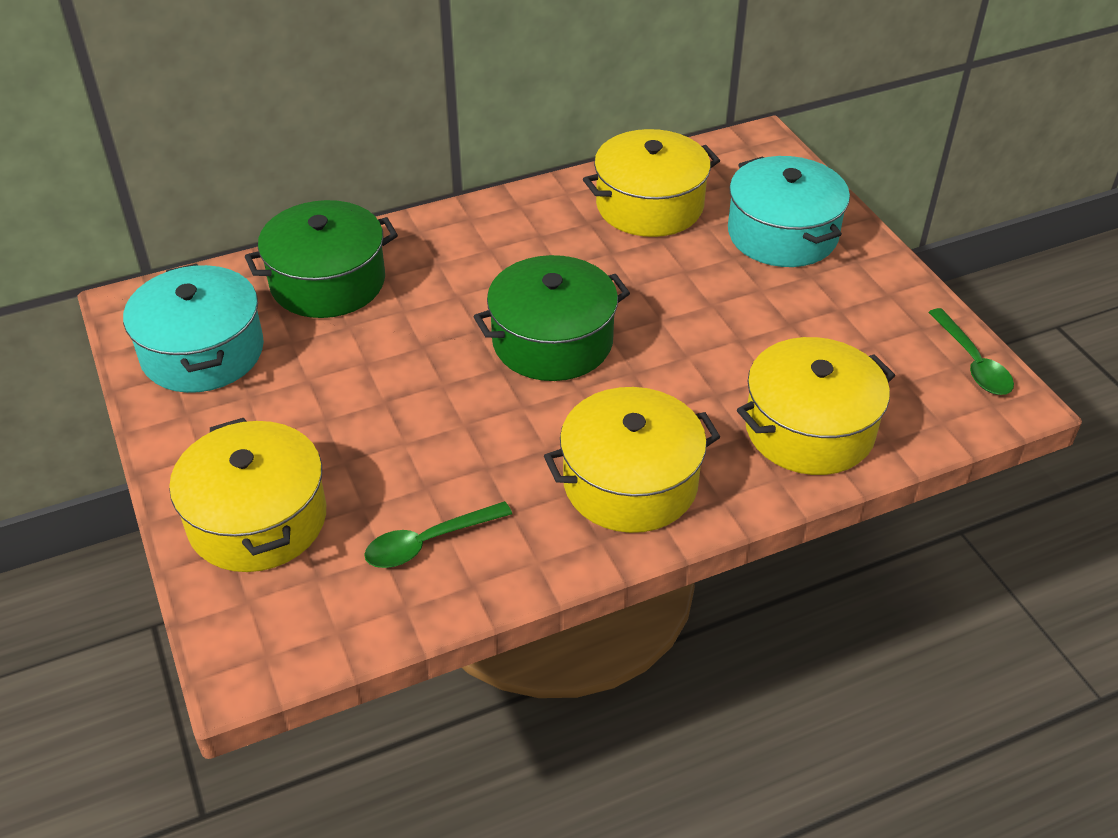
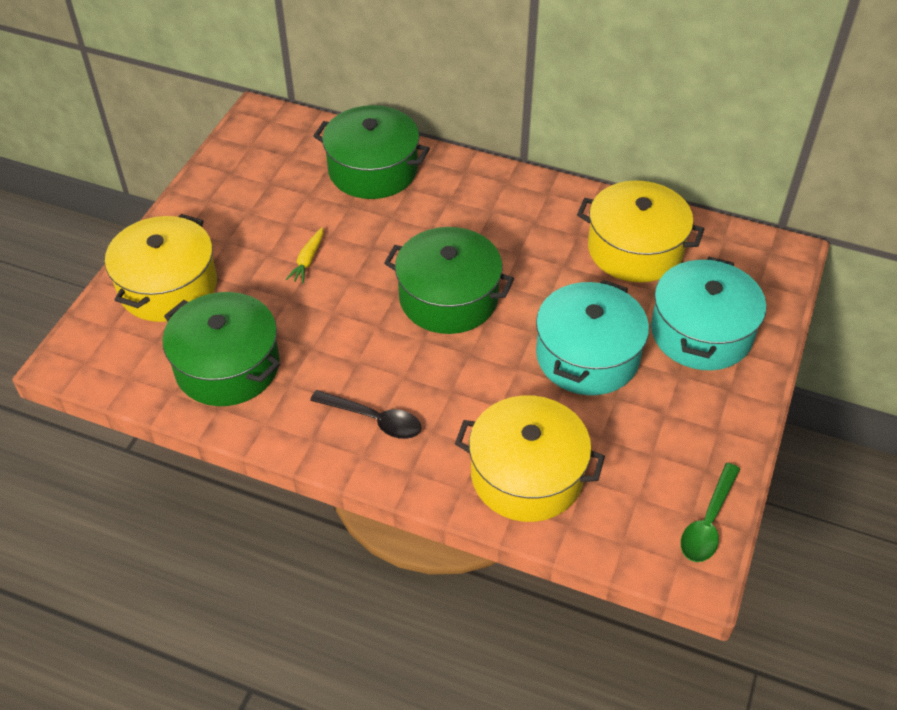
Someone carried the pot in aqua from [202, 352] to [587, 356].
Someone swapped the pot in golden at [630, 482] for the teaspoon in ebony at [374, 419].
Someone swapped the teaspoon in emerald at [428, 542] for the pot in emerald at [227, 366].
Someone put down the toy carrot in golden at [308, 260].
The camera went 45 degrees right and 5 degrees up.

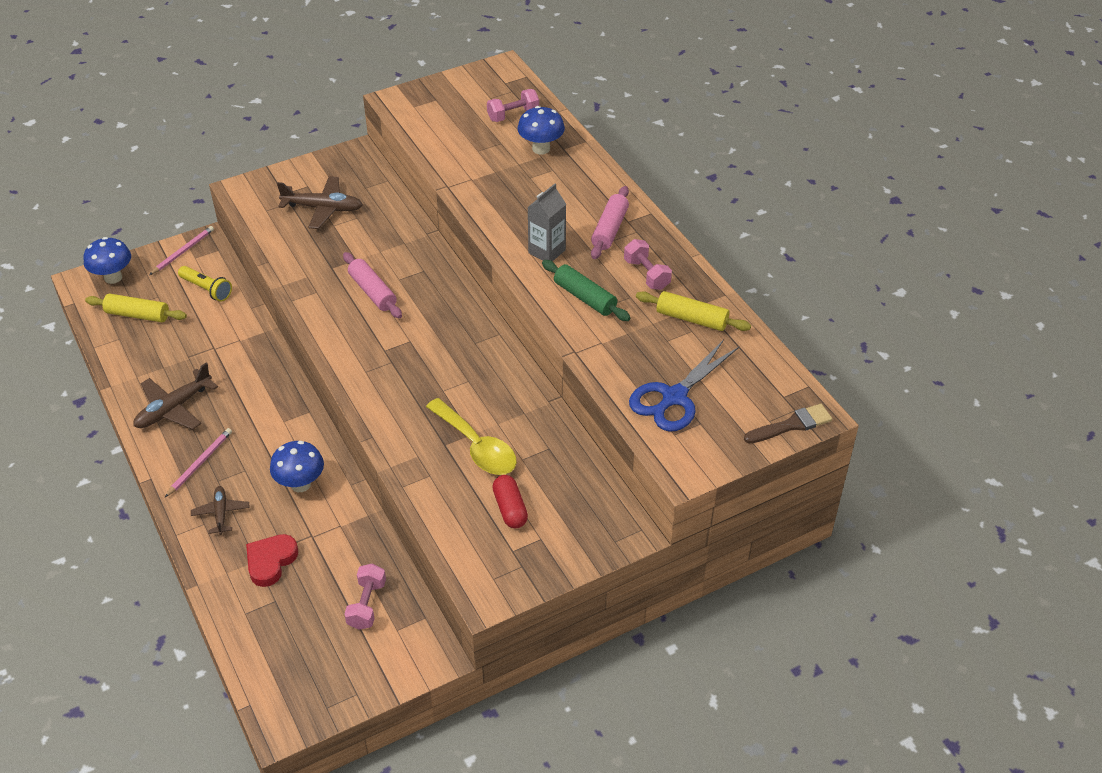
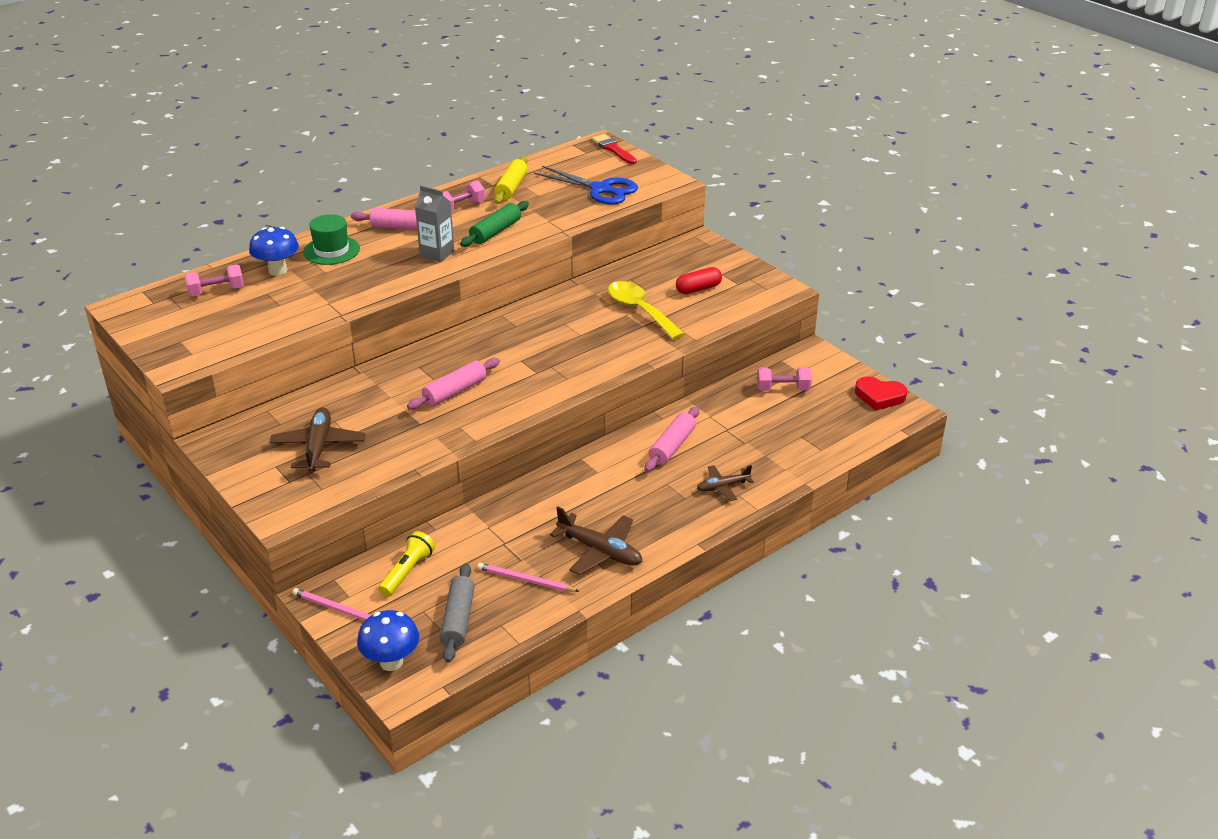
Someone rotated the free weight in pink at [513, 115] by 75 degrees counterclockwise.
Someone repainted the dough roller in golden at [138, 315], which became the dough roller in gray at [458, 619].
Someone rotated the teaspoon in golden at [477, 447] by 75 degrees counterclockwise.
Someone repainted the paintbrush in brown at [791, 425], which became the paintbrush in scarlet at [613, 149].
Someone carried the pencil in pink from [200, 463] to [525, 580].
Someone swapped the mushroom in cobalt at [300, 484] for the dough roller in pink at [672, 446].
Someone carried the heart in scarlet from [271, 561] to [879, 396].
Someone put down the tall hat in emerald at [331, 250].
The camera went 100 degrees left and 10 degrees down.

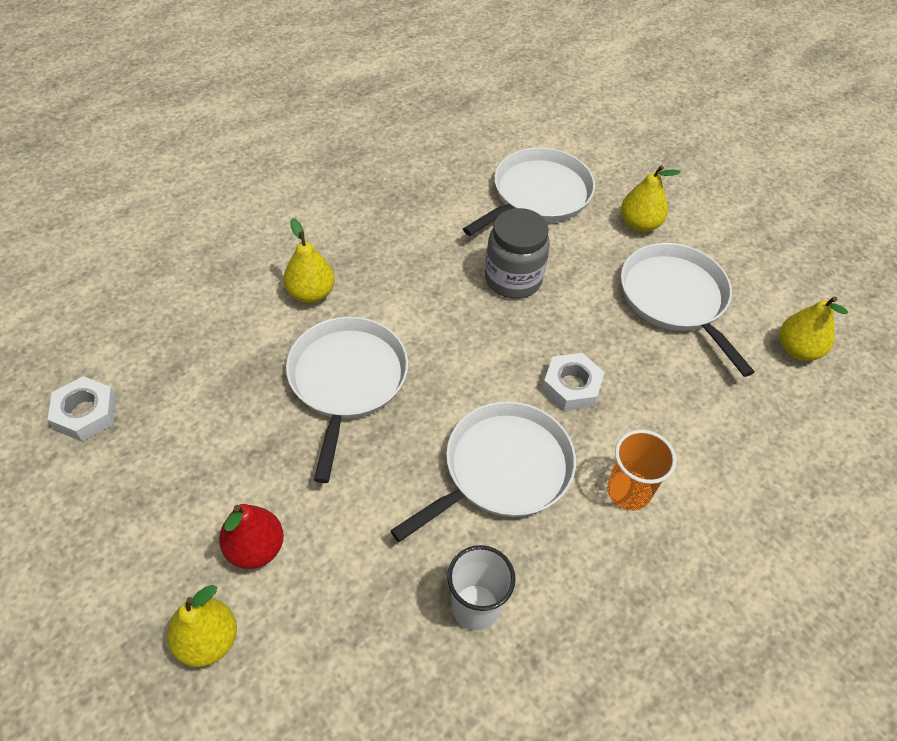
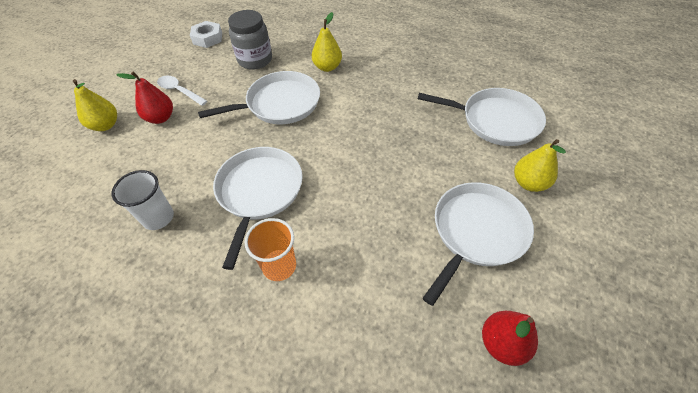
Someone carried the jam jar in gray from [513, 279] to [255, 60].
Someone repainted the pear in golden at [797, 350], which became the pear in scarlet at [502, 343].
Someone took away the nut in white at [571, 387].
Someone rotated the frying pan in white at [502, 470] by 105 degrees counterclockwise.
Someone put down the teaspoon in white at [179, 91].
The camera went 65 degrees right and 0 degrees up.

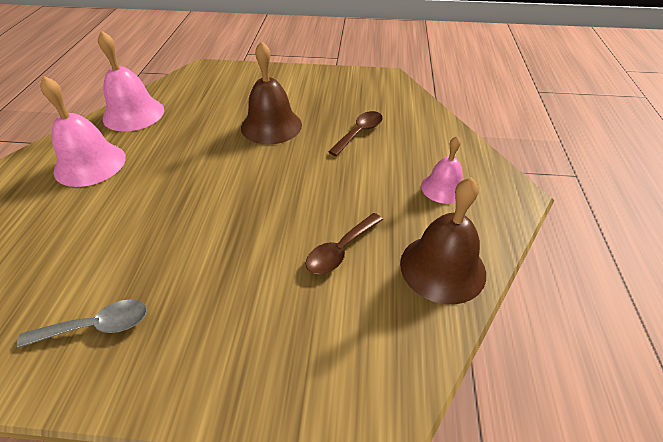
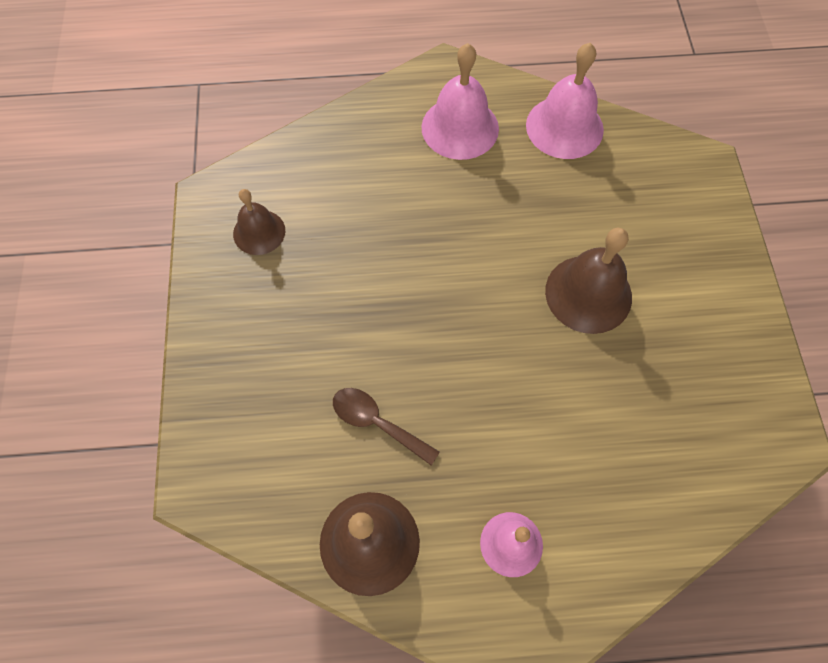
Someone took away the teaspoon in brown at [359, 133].
Someone swapped the teaspoon in gray at [97, 326] for the hand bell in brown at [259, 232].
The camera went 80 degrees right and 20 degrees up.

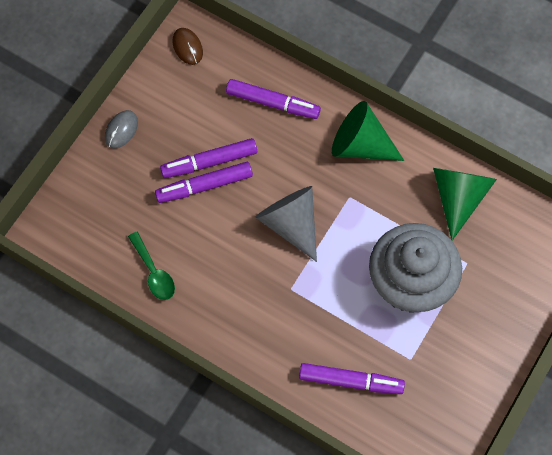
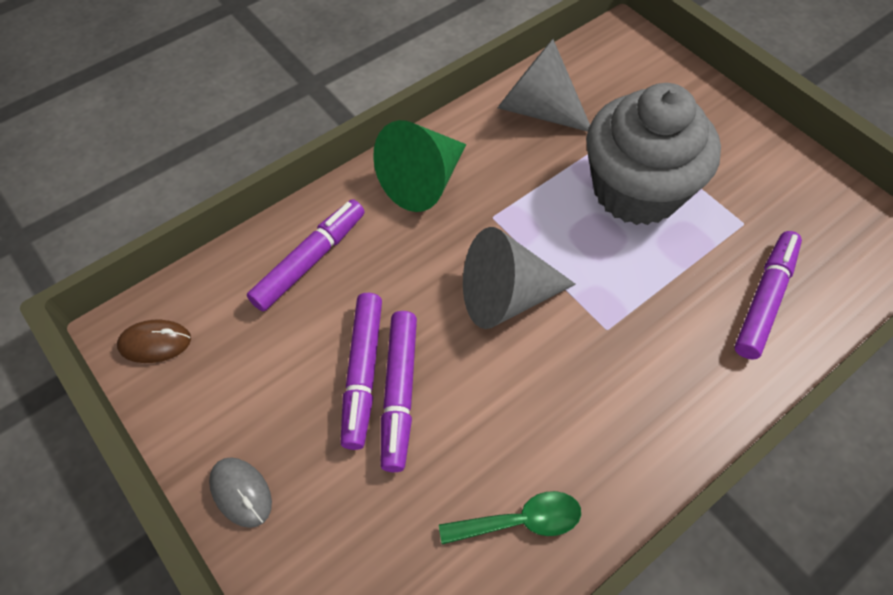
Someone repainted the cone in emerald at [458, 197], which became the cone in gray at [537, 109].
The camera went 70 degrees left and 10 degrees down.

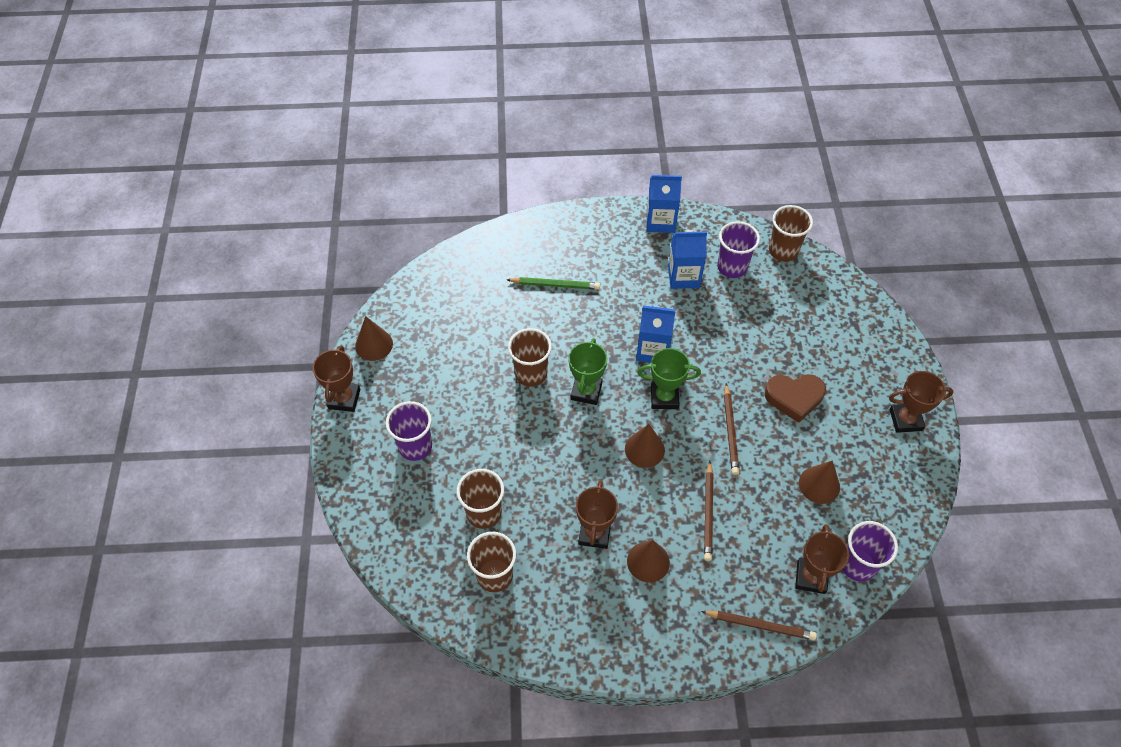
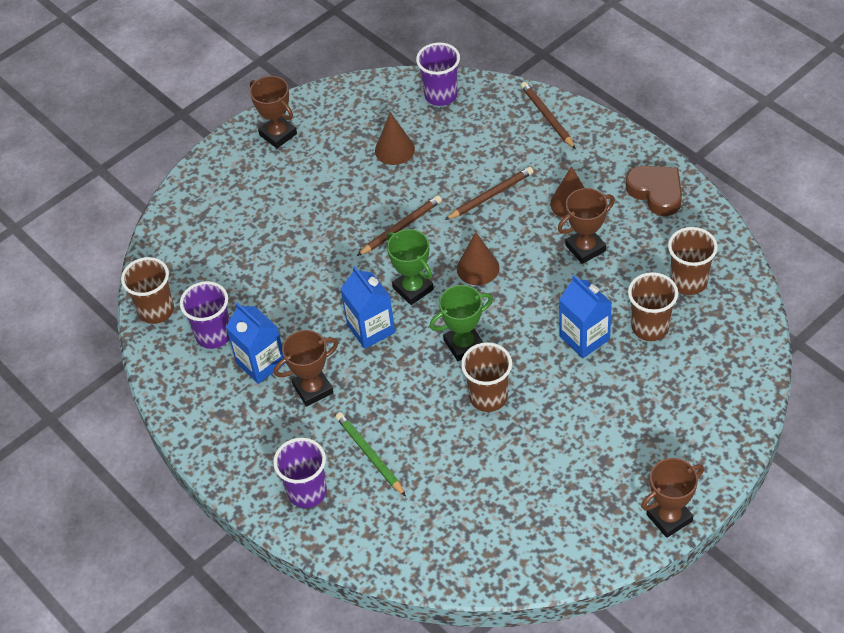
Someone carried the milk carton in cobalt from [660, 221] to [584, 338].
Someone took away the cone in brown at [374, 344].
Someone carried the heart in brown from [794, 398] to [656, 192].
Someone carried the cup in royal purple from [415, 446] to [307, 492].
Someone carried the trophy in brown from [811, 577] to [313, 389].
The camera went 125 degrees left and 5 degrees down.

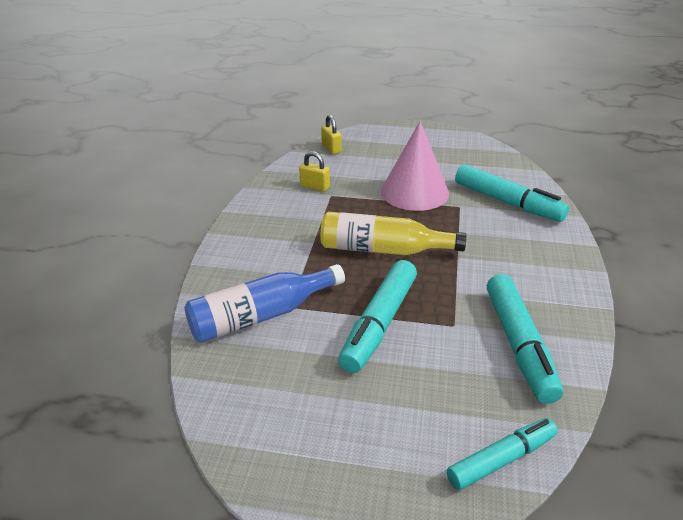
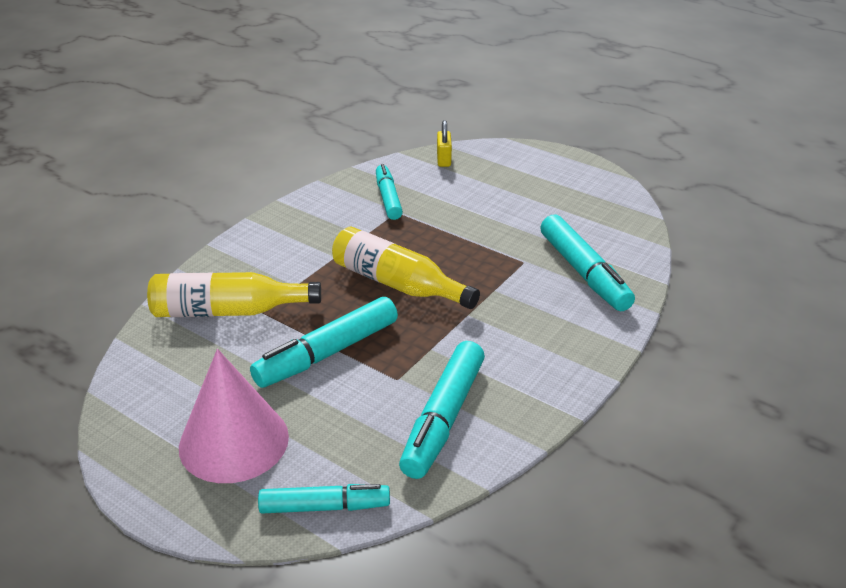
Someone carried the cone in pink from [414, 192] to [234, 441].
Someone swapped the lock in golden at [315, 186] for the marker in aqua at [388, 198].
Someone repainted the bottle in cobalt at [261, 315], which became the bottle in golden at [228, 311].
The camera went 25 degrees right and 0 degrees up.

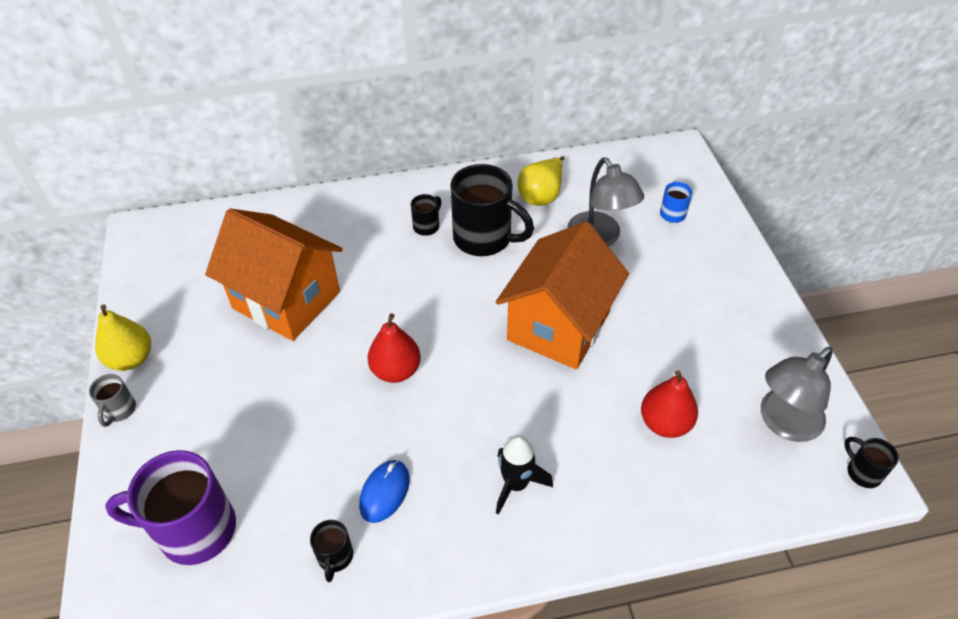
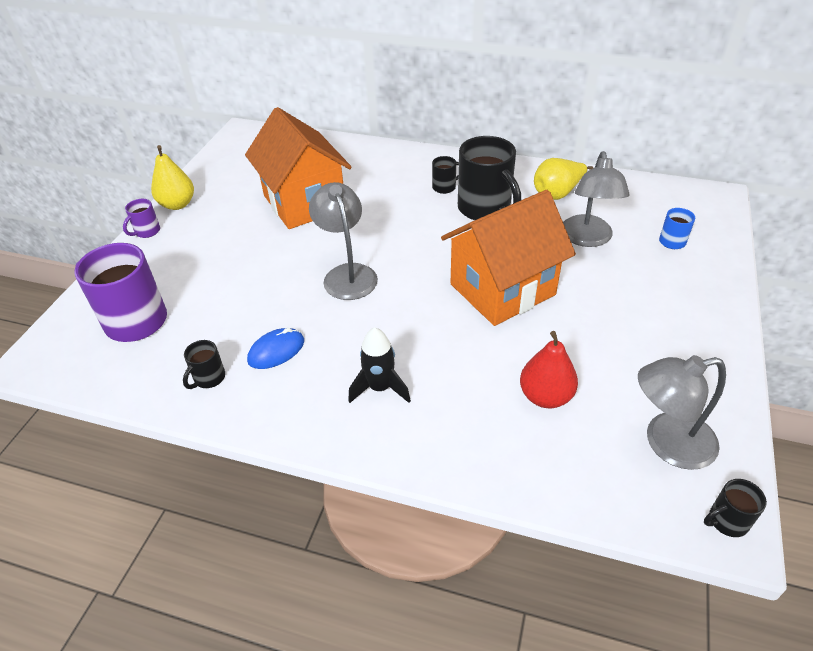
Someone swapped the pear in scarlet at [396, 370] for the desk lamp in gray at [347, 274].
Someone repainted the tea mug in gray at [119, 410], which became the tea mug in royal purple at [147, 231].
Someone rotated the tea mug in ebony at [862, 472] by 105 degrees counterclockwise.
The camera went 30 degrees right and 5 degrees down.

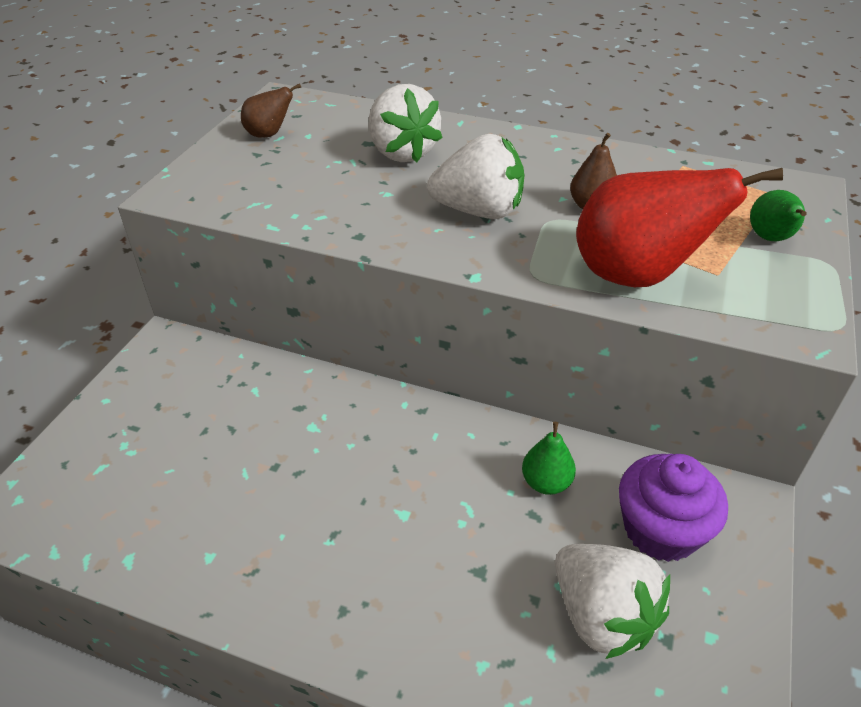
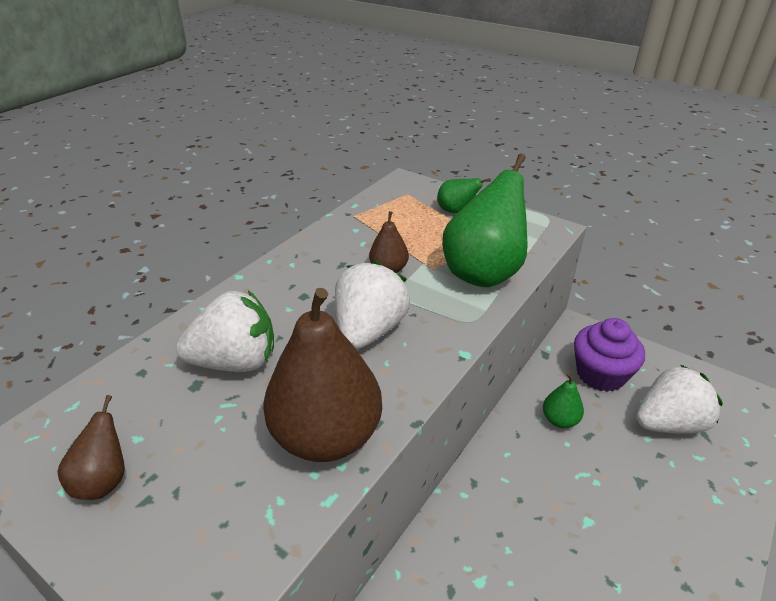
Someone repainted the pear in scarlet at [636, 276], which became the pear in emerald at [483, 273].
Someone put down the pear in brown at [326, 436].
The camera went 75 degrees left and 5 degrees down.

